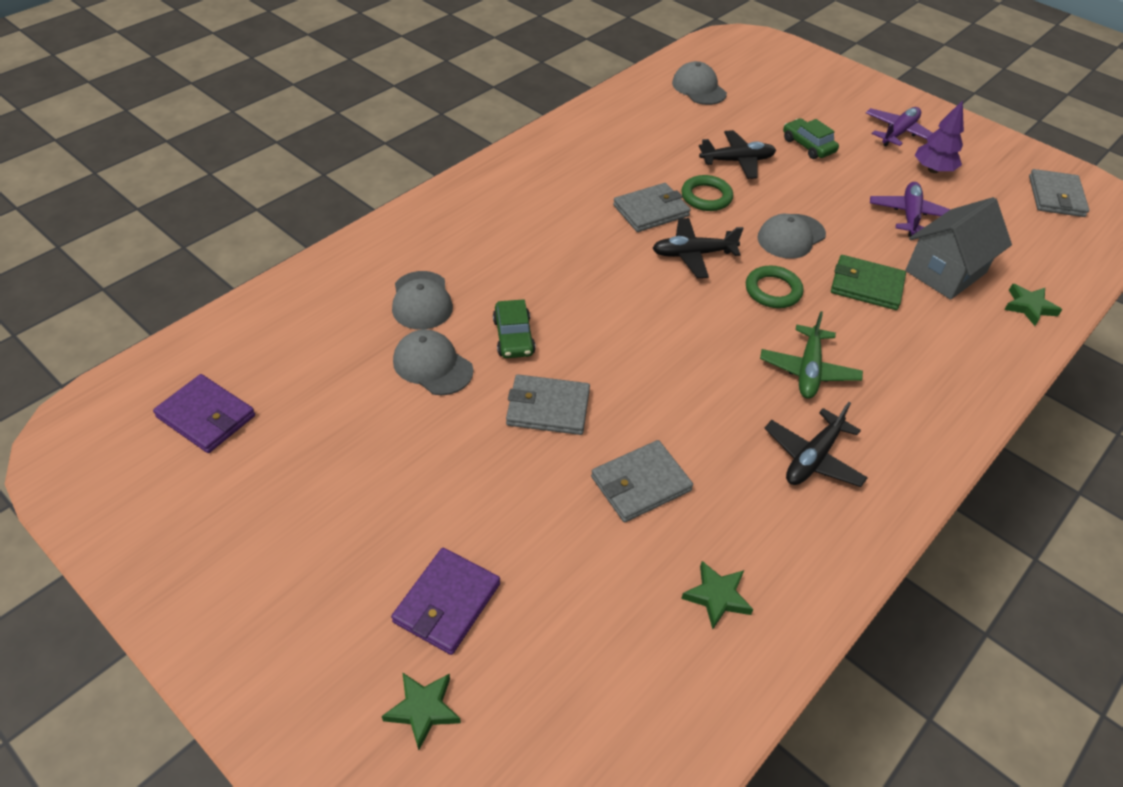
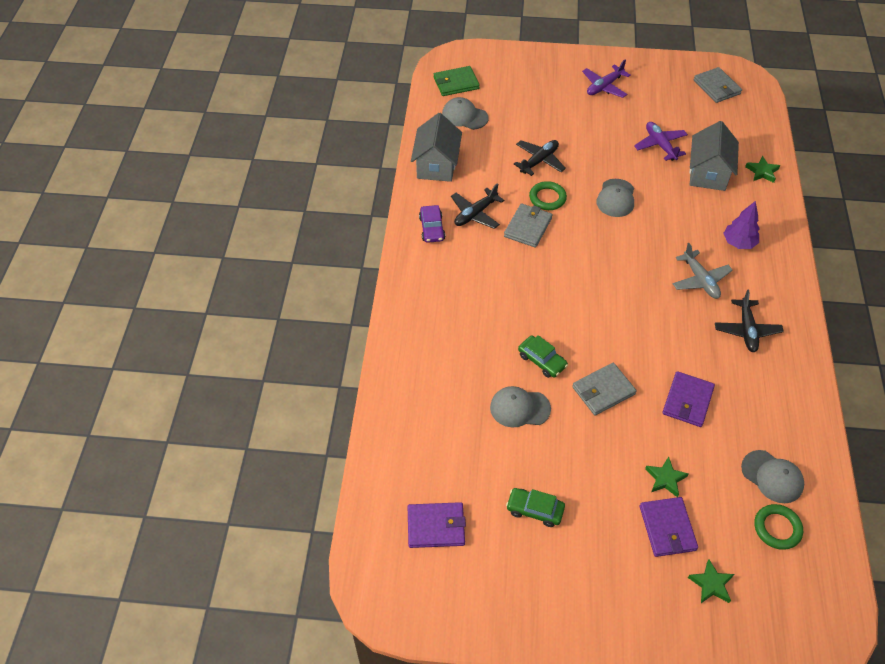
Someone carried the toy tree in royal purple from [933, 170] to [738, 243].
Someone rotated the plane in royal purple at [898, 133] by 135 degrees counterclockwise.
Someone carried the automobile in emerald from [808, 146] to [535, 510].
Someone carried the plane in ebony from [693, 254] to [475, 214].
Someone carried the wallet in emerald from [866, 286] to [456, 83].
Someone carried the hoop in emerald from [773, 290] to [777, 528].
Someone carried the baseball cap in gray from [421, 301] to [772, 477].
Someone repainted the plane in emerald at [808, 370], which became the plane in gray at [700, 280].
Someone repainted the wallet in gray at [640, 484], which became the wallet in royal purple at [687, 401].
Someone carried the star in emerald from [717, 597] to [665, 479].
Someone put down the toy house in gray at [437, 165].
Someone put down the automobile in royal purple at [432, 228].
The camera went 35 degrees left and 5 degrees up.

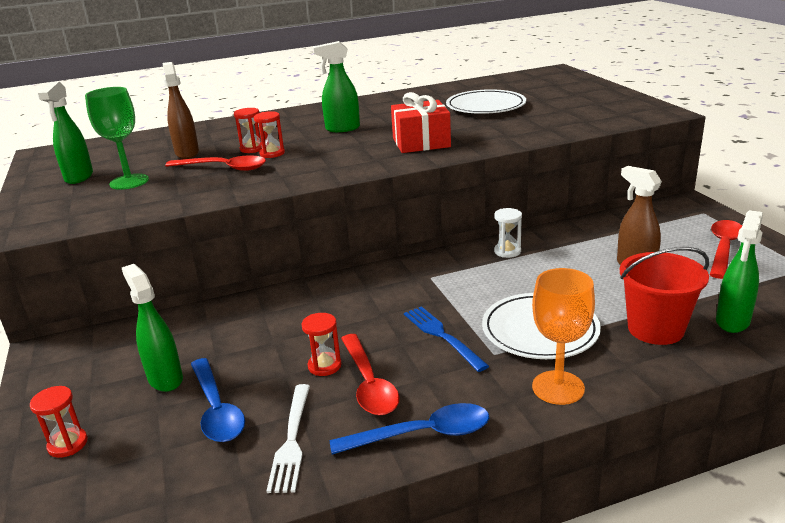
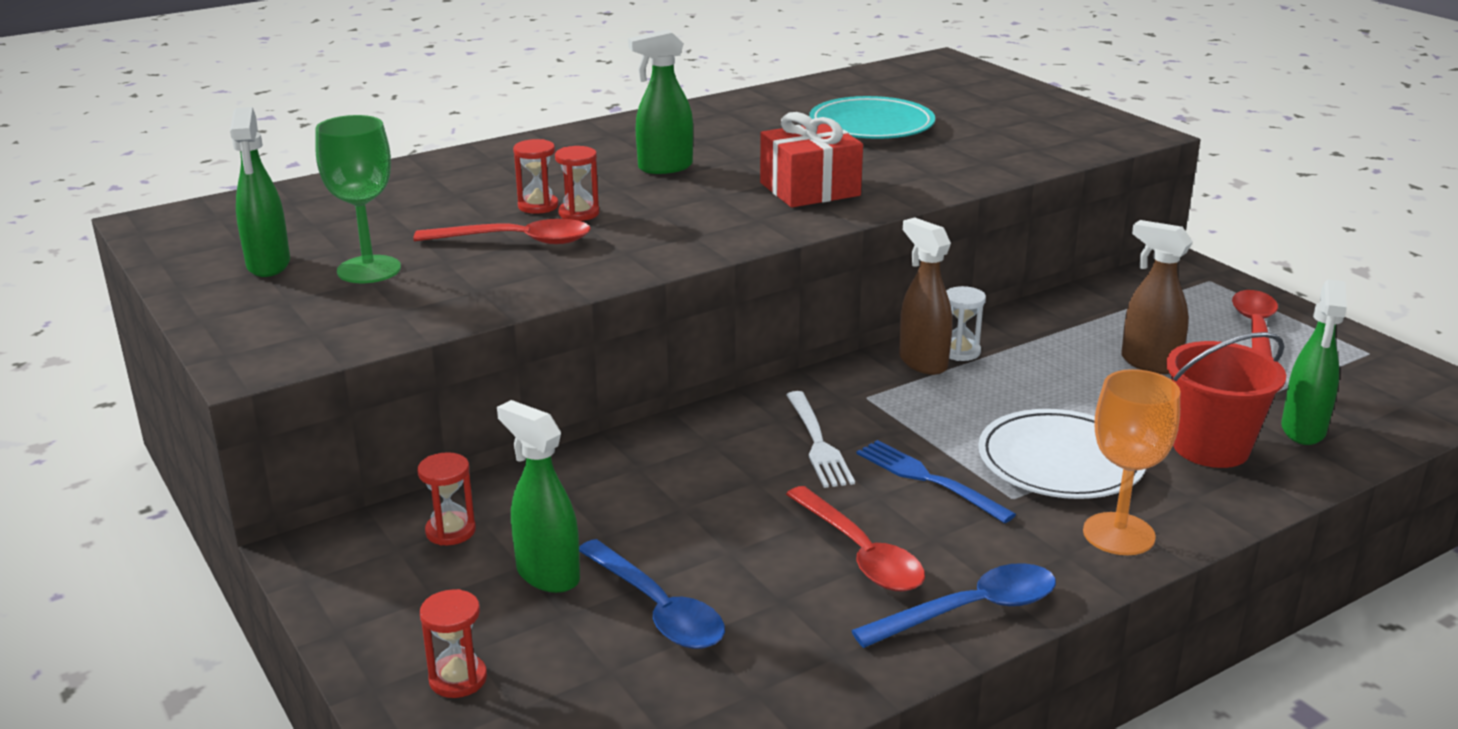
Someone carried the spray bottle in brown from [187, 153] to [922, 362].
Someone repainted the plate in white at [485, 106], which became the plate in aqua at [871, 125].
Someone carried the sand timer in scarlet from [324, 366] to [450, 531].
Someone carried the table fork in white from [292, 440] to [818, 443].
The camera went 15 degrees left and 0 degrees up.

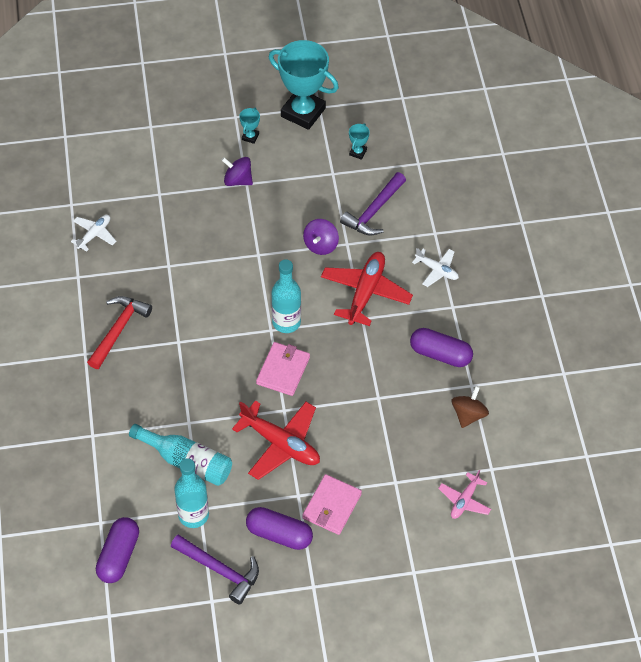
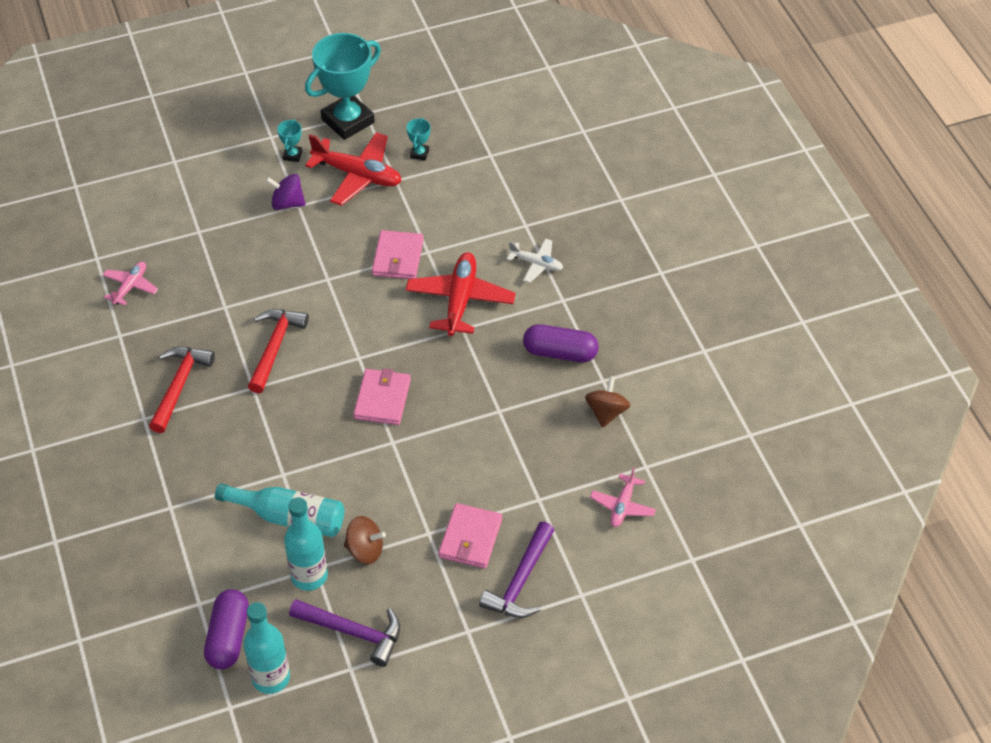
Someone rotated the trophy in aqua at [303, 112] by 60 degrees counterclockwise.
Someone carried the carpenter's hammer in royal purple from [374, 211] to [520, 581].
Someone repainted the plane in white at [94, 235], which became the plane in pink at [130, 287].
Someone swapped the spinning top in royal purple at [321, 245] for the wallet in pink at [398, 257].
Someone carried the bottle in aqua from [286, 322] to [271, 678].
Someone carried the plane in scarlet from [280, 444] to [357, 175].
Someone took away the pill shape in royal purple at [279, 534].
Someone put down the carpenter's hammer in scarlet at [275, 347].
Someone put down the spinning top in brown at [365, 550].
The camera went 10 degrees left and 5 degrees down.

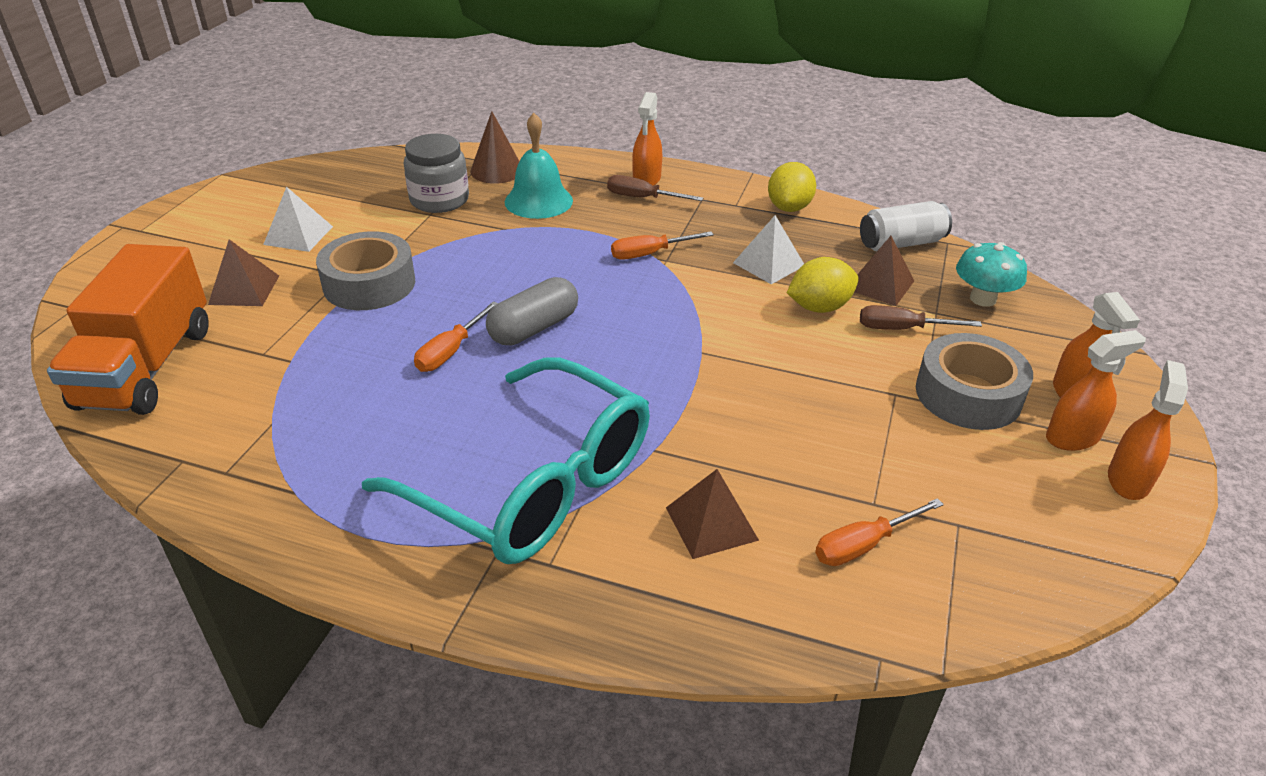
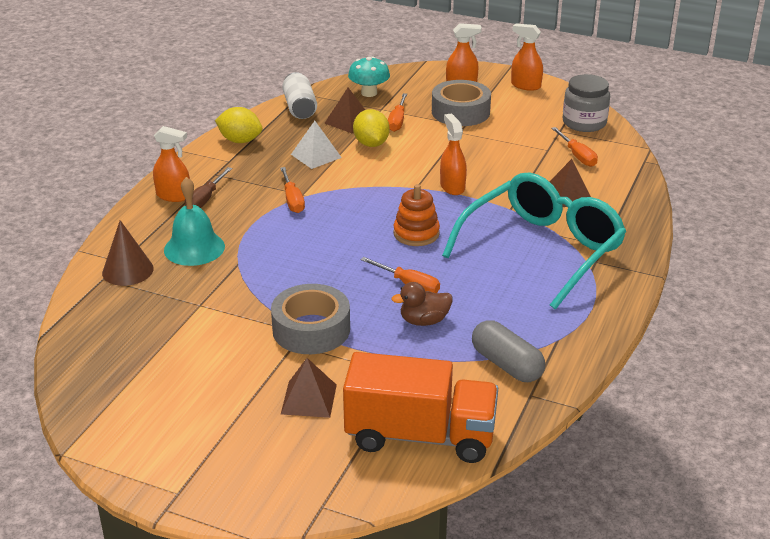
Someone carried the jam jar in gray from [439, 200] to [584, 123].
Someone took away the solid pyramid in white at [298, 235].
Someone carried the pill shape in gray from [534, 328] to [506, 364].
Someone repainted the screwdriver in brown at [902, 329], which became the screwdriver in orange at [397, 121].
Someone carried the spray bottle in orange from [1072, 437] to [452, 187].
Someone put down the stacking toy in orange at [416, 233].
Someone put down the toy duck in brown at [424, 321].
The camera went 85 degrees left and 5 degrees down.

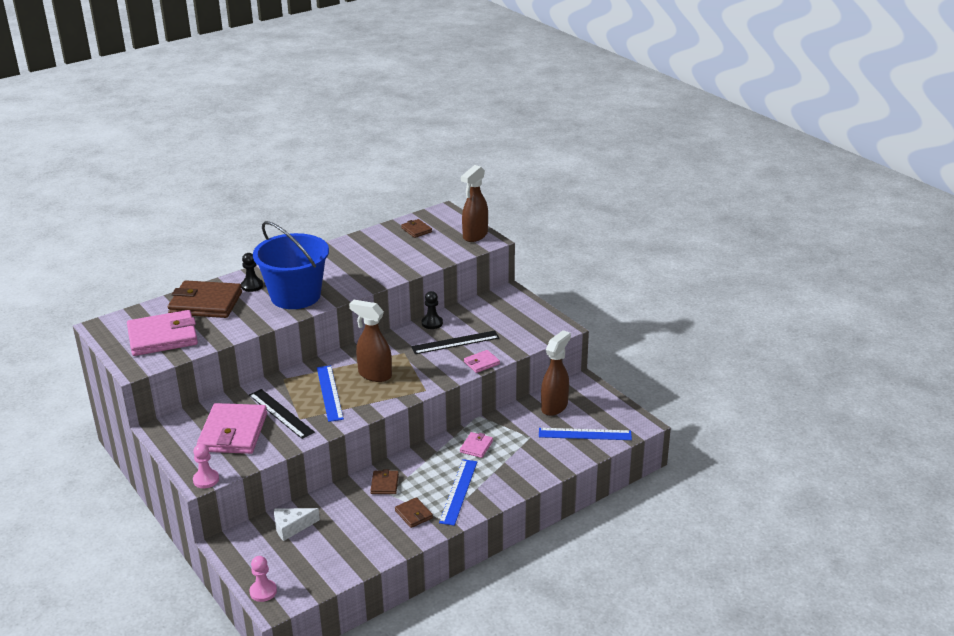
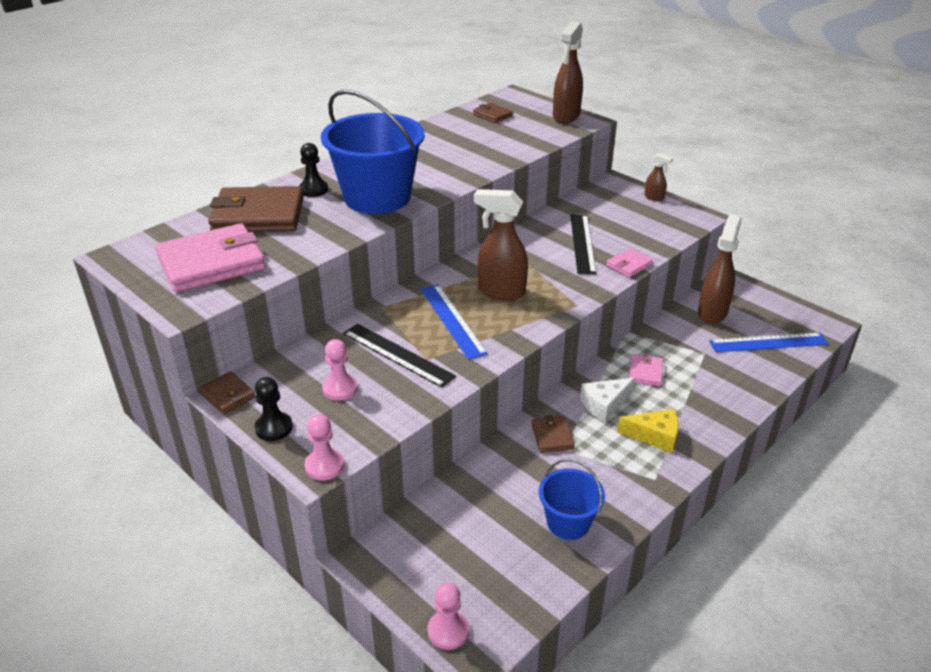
Someone carried the pawn in ebony from [432, 323] to [274, 428].
Someone rotated the straightedge in ebony at [455, 342] by 60 degrees counterclockwise.
Someone swapped the wallet in pink at [233, 432] for the pawn in pink at [340, 388].
Someone swapped the straightedge in cobalt at [458, 491] for the cheese in golden at [654, 436].
Someone carried the wallet in brown from [414, 514] to [228, 395].
Someone carried the cheese in white from [291, 527] to [604, 404].
Someone put down the spray bottle in brown at [654, 197].
Someone put down the pail in cobalt at [568, 522].
The camera went 10 degrees left and 5 degrees up.

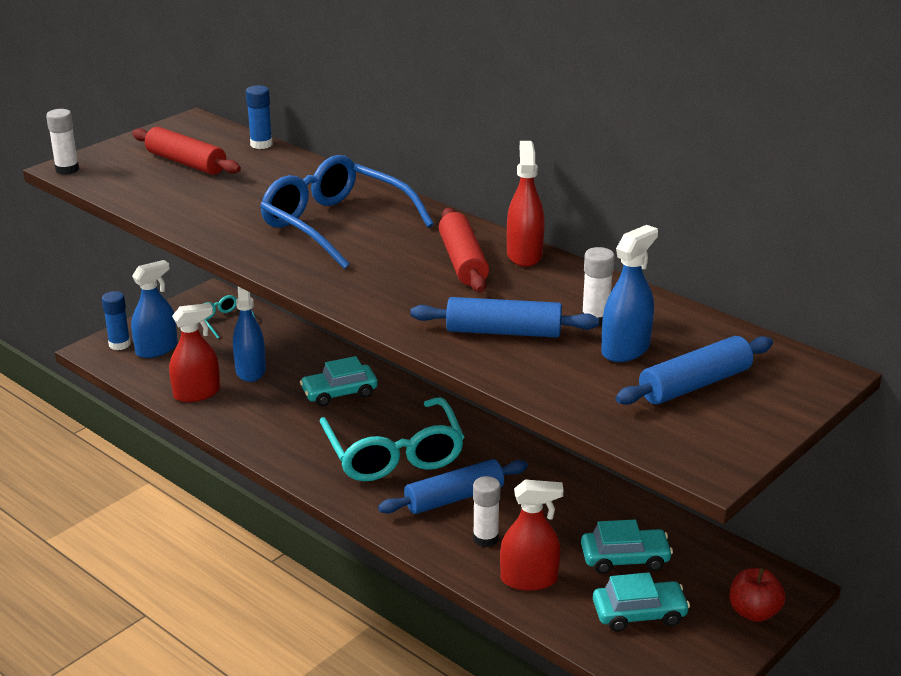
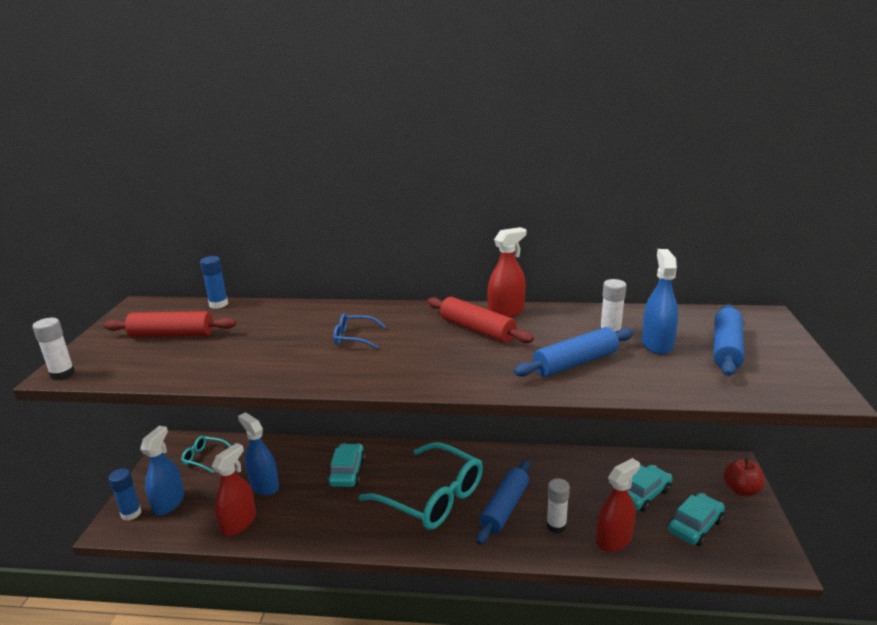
Someone rotated the spray bottle in scarlet at [524, 255] by 90 degrees clockwise.
Someone scaled the glasses in cobalt at [334, 224] by 0.44.
Someone rotated the automobile in aqua at [339, 393] by 150 degrees clockwise.
The camera went 35 degrees left and 5 degrees down.

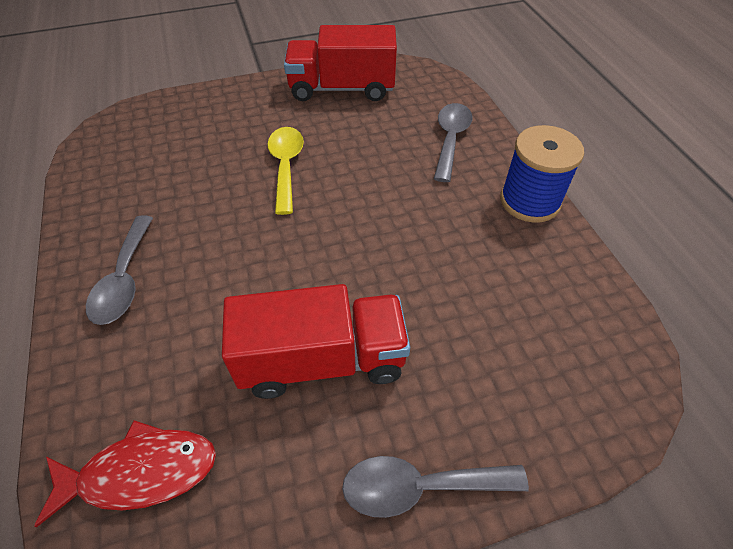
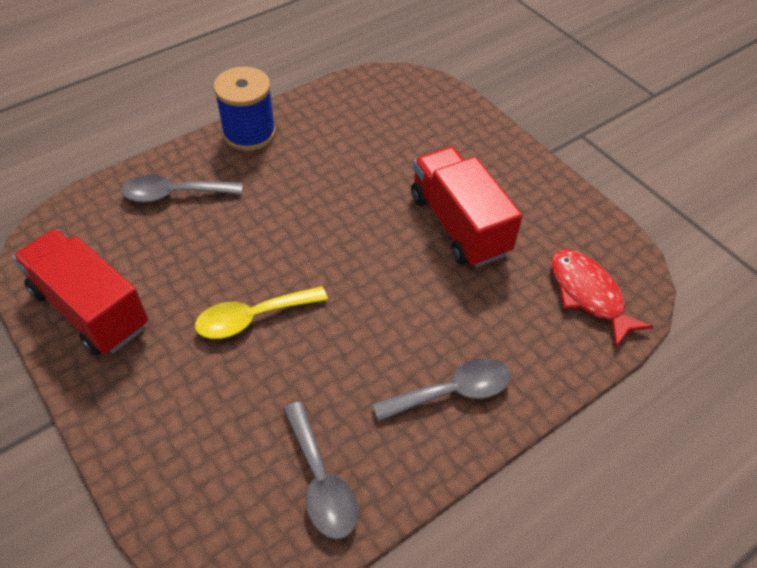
Someone rotated the lorry in scarlet at [342, 88] by 150 degrees clockwise.
Someone carried the teaspoon in gray from [419, 487] to [321, 481].
The camera went 110 degrees left and 0 degrees up.

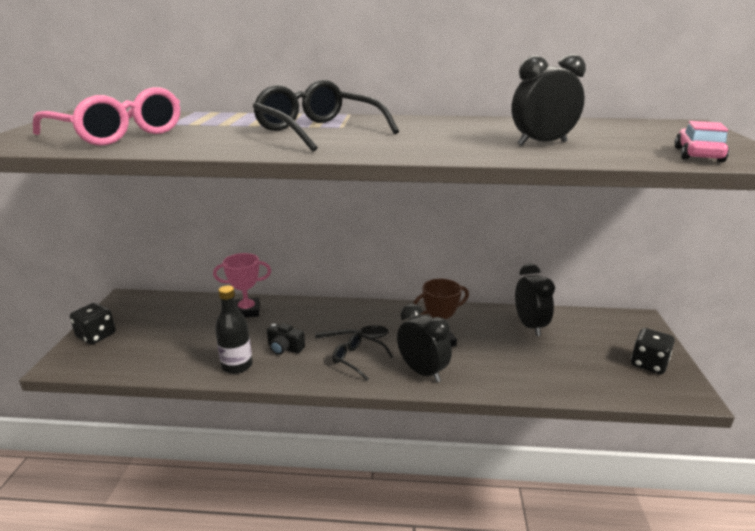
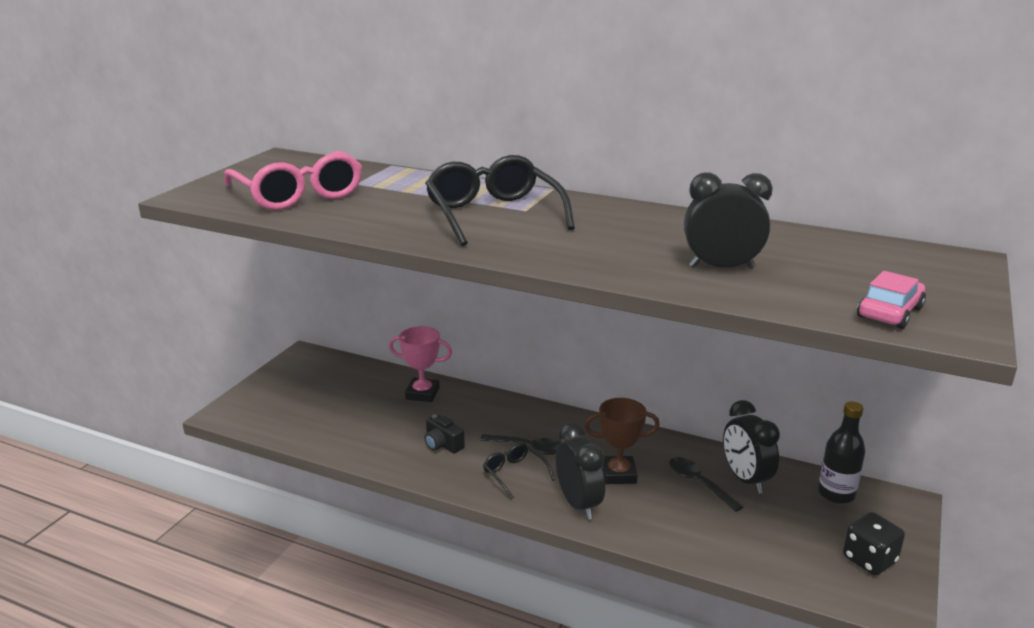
Someone rotated the bedside clock in ebony at [530, 326] by 150 degrees clockwise.
Someone carried the bottle in ebony from [237, 366] to [836, 494].
Someone took away the game die in ebony at [96, 336].
Someone put down the teaspoon in ebony at [699, 483].
The camera went 20 degrees right and 0 degrees up.

